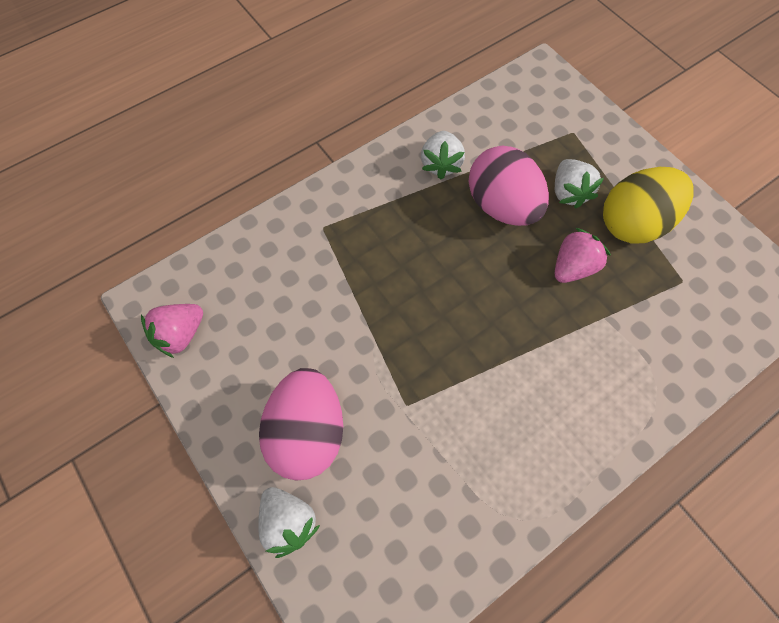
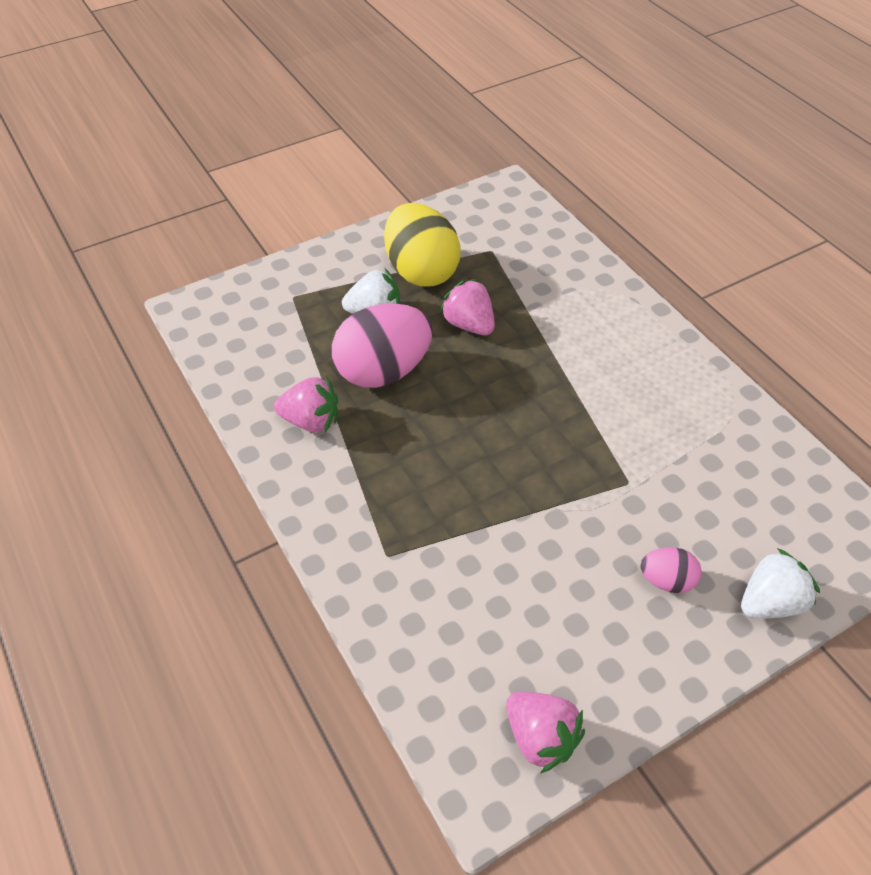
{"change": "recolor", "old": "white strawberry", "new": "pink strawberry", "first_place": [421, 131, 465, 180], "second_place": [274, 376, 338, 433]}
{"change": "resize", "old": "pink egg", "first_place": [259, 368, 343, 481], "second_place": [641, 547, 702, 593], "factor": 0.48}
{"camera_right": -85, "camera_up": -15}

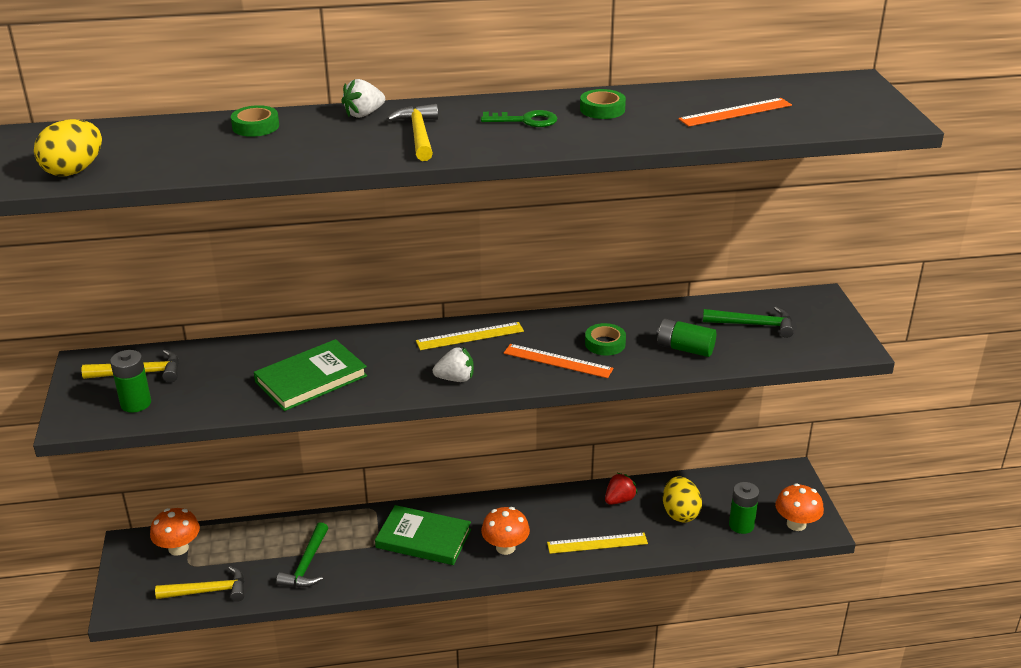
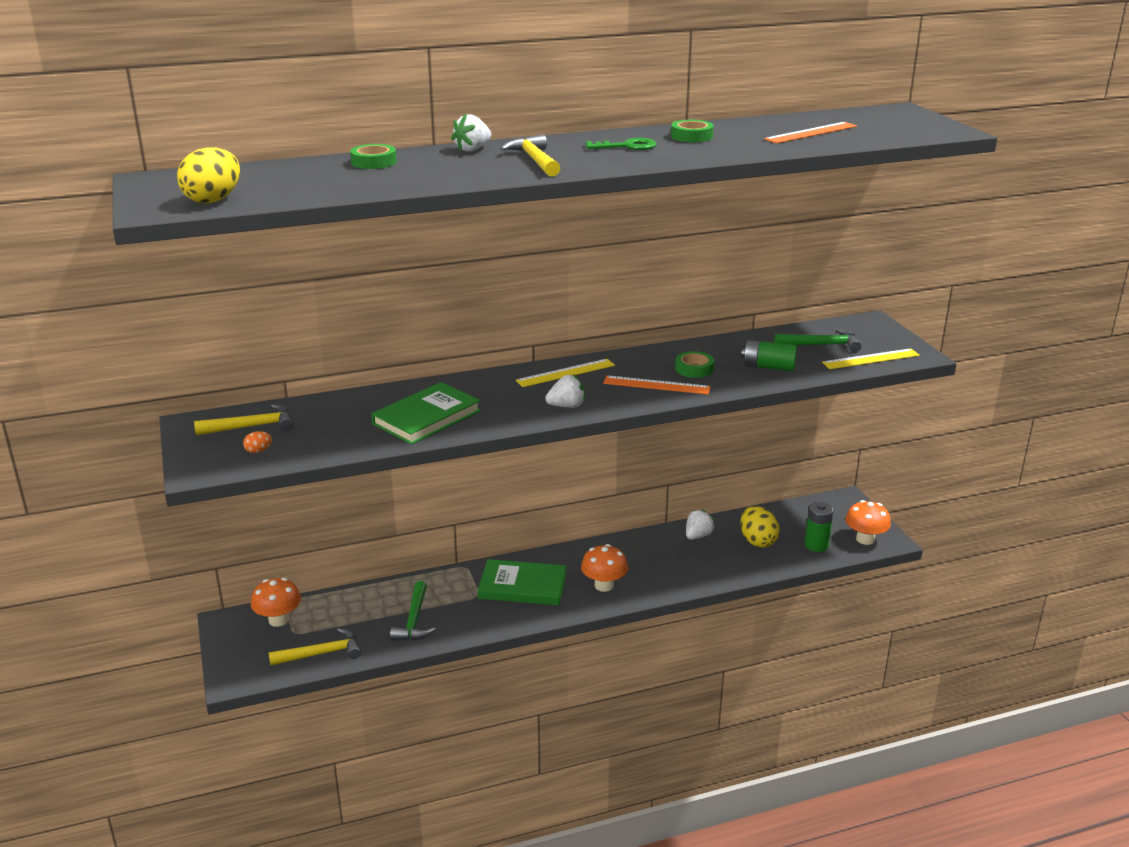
{"change": "replace", "old": "green battery", "new": "orange egg", "first_place": [110, 350, 151, 413], "second_place": [243, 431, 272, 453]}
{"change": "recolor", "old": "red strawberry", "new": "white strawberry", "first_place": [605, 472, 638, 505], "second_place": [686, 509, 715, 540]}
{"change": "move", "old": "yellow ruler", "first_place": [547, 533, 648, 554], "second_place": [822, 349, 920, 369]}
{"camera_right": -10, "camera_up": -5}

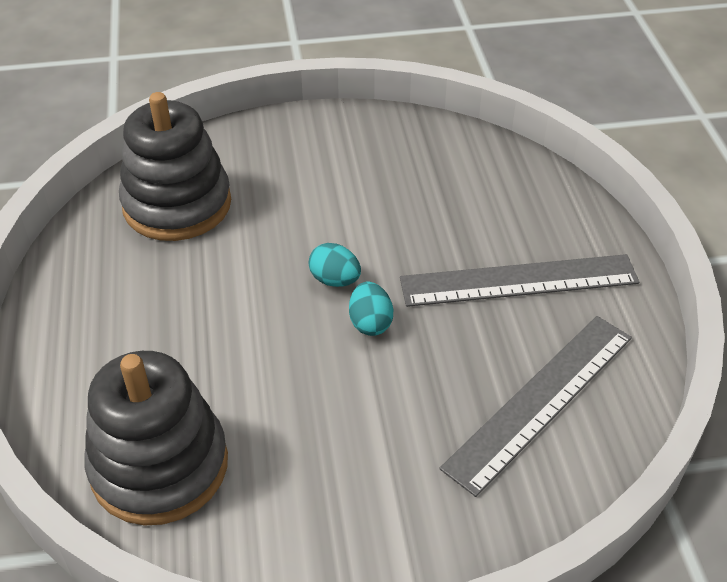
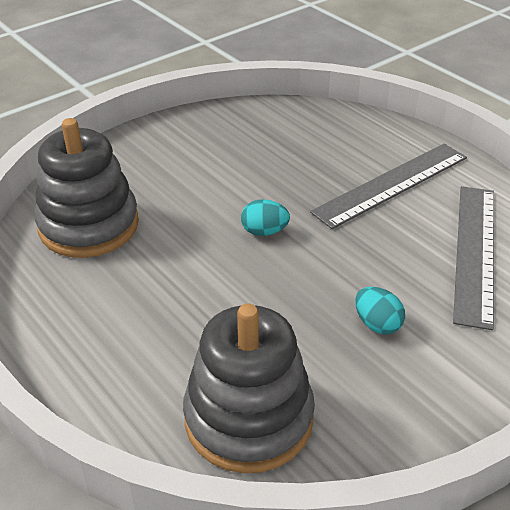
{"change": "move", "old": "turquoise egg", "first_place": [349, 282, 393, 336], "second_place": [355, 287, 405, 334]}
{"camera_right": -30, "camera_up": -5}

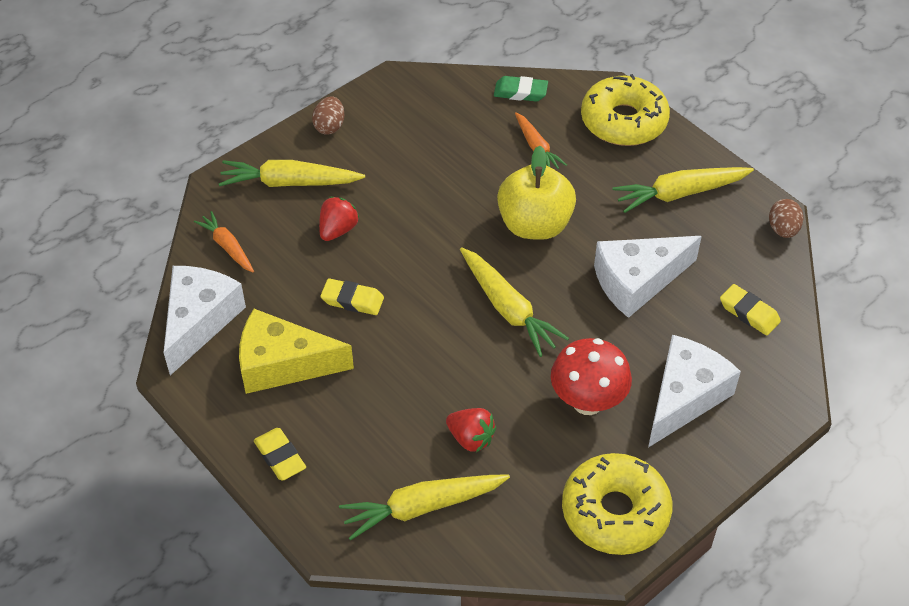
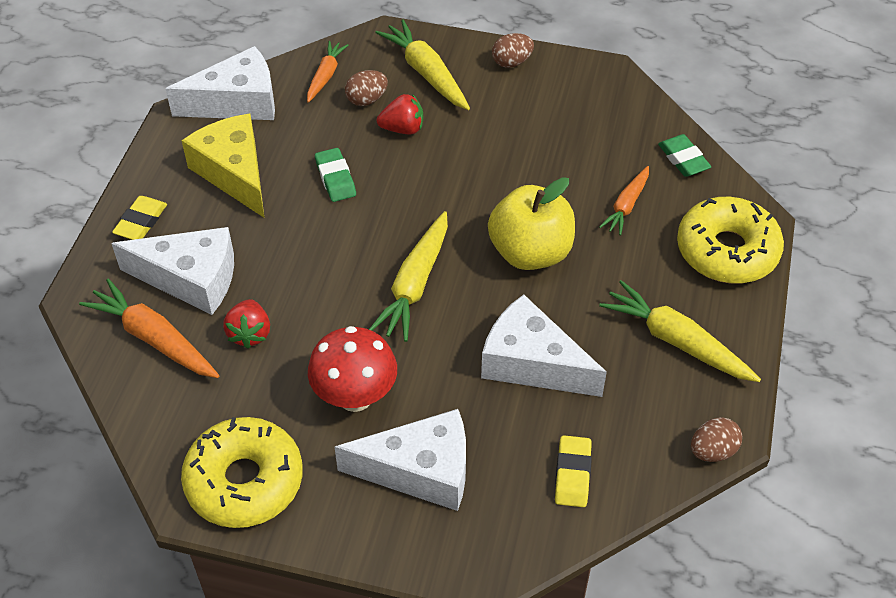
{"change": "recolor", "old": "yellow carrot", "new": "orange carrot", "first_place": [339, 474, 510, 540], "second_place": [79, 279, 220, 378]}
{"change": "insert", "new": "white cheese", "second_place": [111, 227, 234, 315]}
{"change": "recolor", "old": "yellow eraser", "new": "green eraser", "first_place": [320, 278, 384, 315], "second_place": [315, 148, 356, 202]}
{"change": "insert", "new": "brown egg", "second_place": [345, 70, 388, 106]}
{"camera_right": 55, "camera_up": 0}

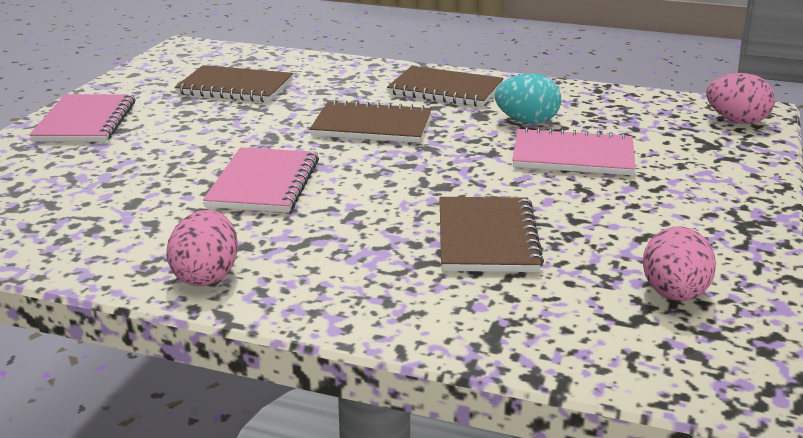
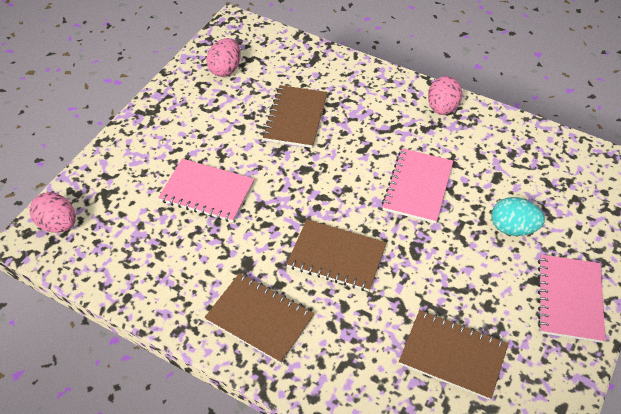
{"change": "move", "old": "turquoise egg", "first_place": [495, 74, 561, 124], "second_place": [492, 197, 545, 236]}
{"camera_right": -170, "camera_up": 25}

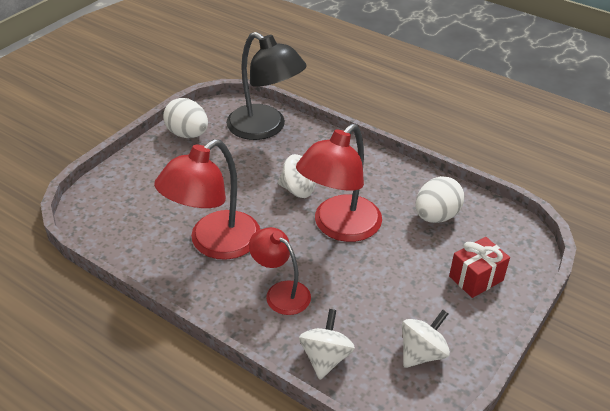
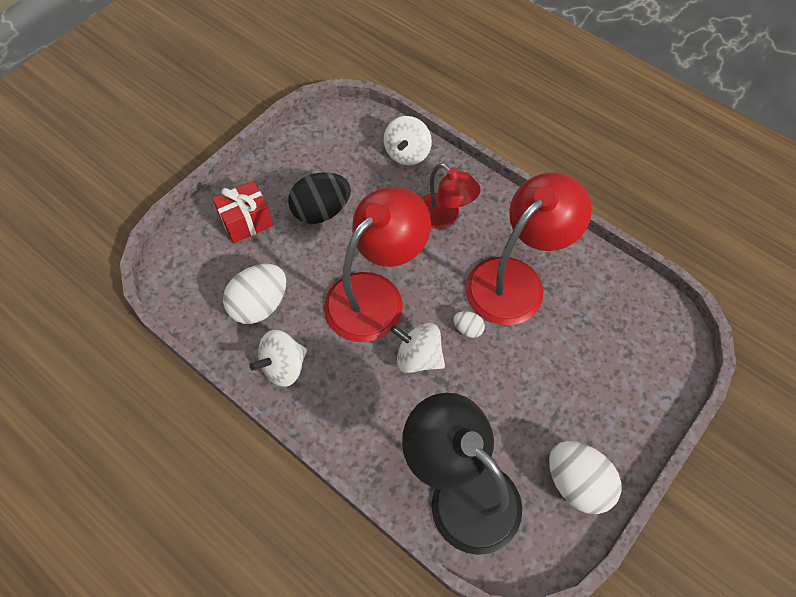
{"change": "move", "old": "white spinning top", "first_place": [402, 310, 450, 368], "second_place": [249, 330, 307, 387]}
{"change": "insert", "new": "black egg", "second_place": [288, 172, 351, 224]}
{"change": "insert", "new": "white egg", "second_place": [453, 311, 485, 338]}
{"camera_right": -175, "camera_up": 20}

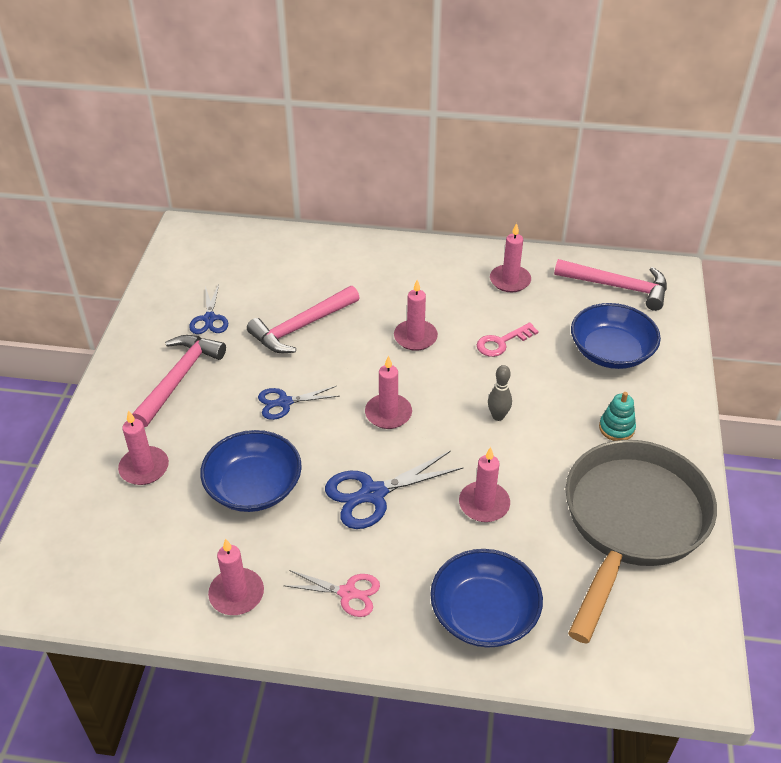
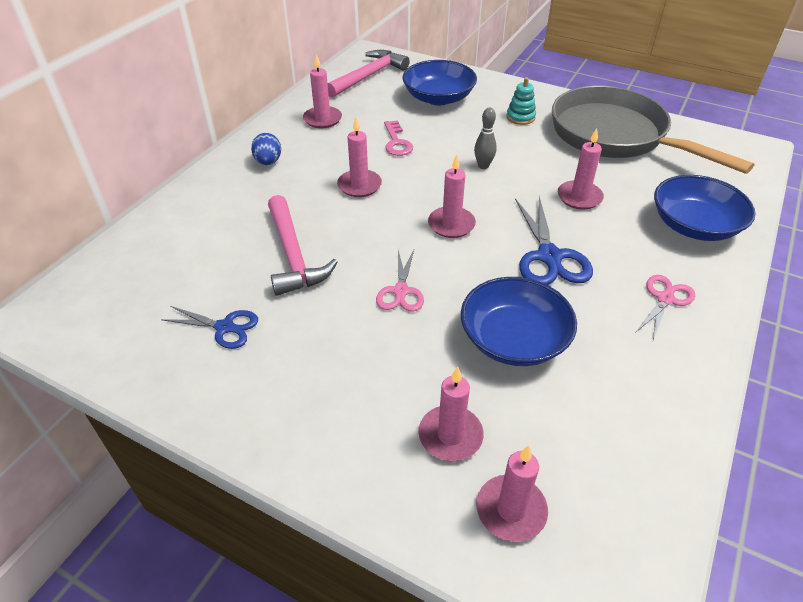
{"change": "insert", "new": "blue egg", "second_place": [251, 133, 281, 165]}
{"change": "recolor", "old": "blue scissors", "new": "pink scissors", "first_place": [258, 386, 339, 420], "second_place": [376, 250, 424, 312]}
{"change": "move", "old": "pink candle", "first_place": [208, 539, 264, 615], "second_place": [477, 445, 548, 542]}
{"change": "delete", "old": "pink hammer", "first_place": [132, 335, 226, 427]}
{"camera_right": -70, "camera_up": 0}

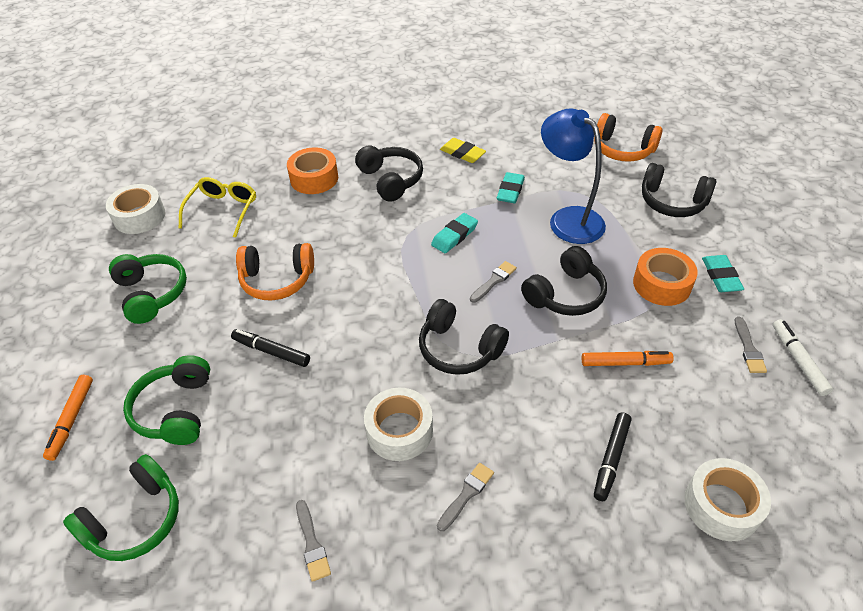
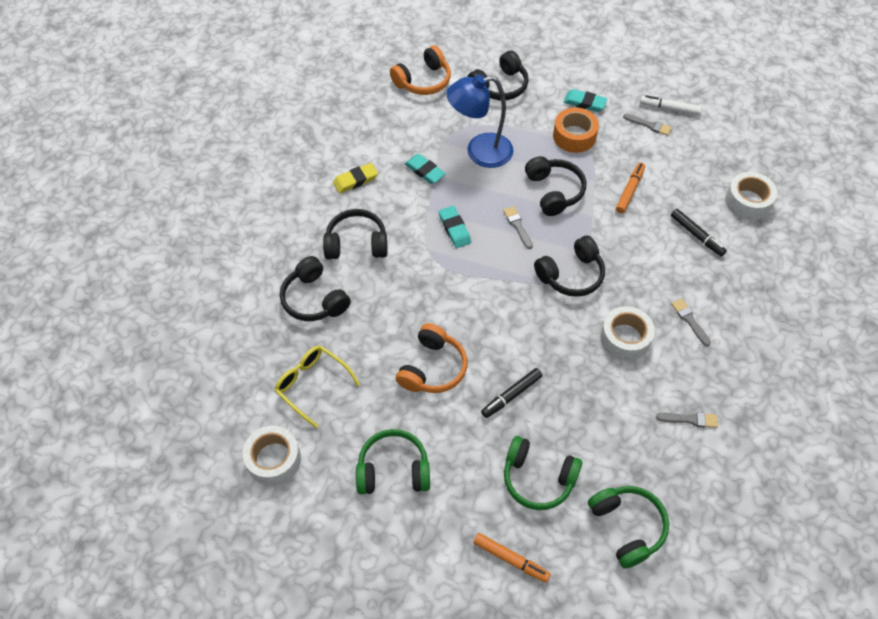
{"change": "replace", "old": "orange tape", "new": "black headphones", "first_place": [287, 148, 338, 194], "second_place": [280, 256, 351, 321]}
{"camera_right": -65, "camera_up": 10}

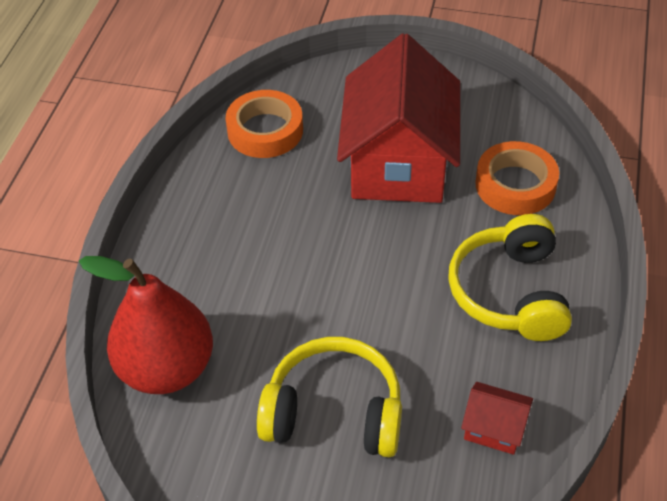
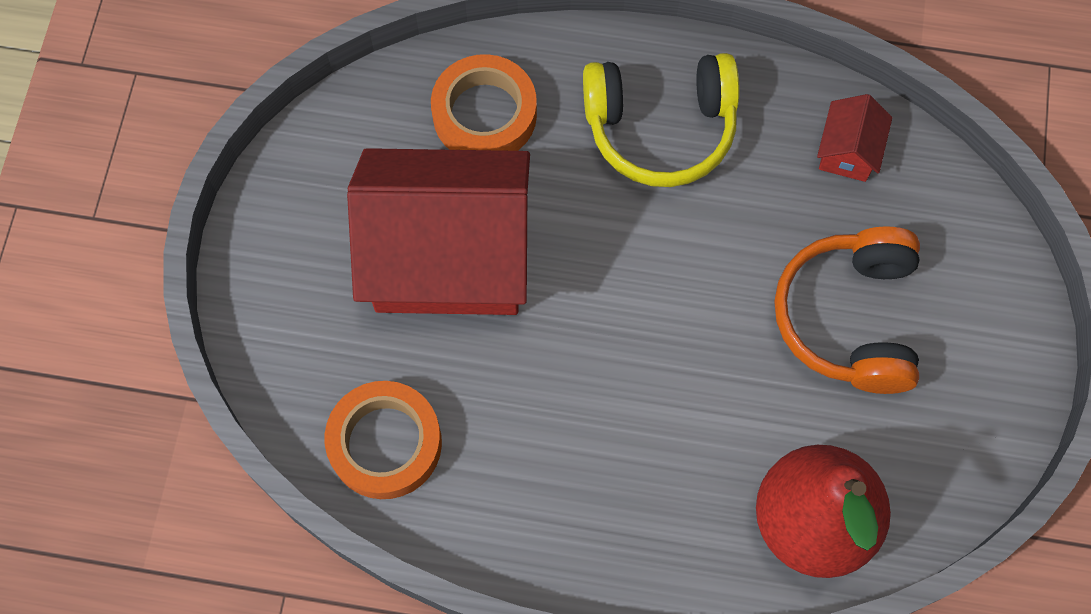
{"change": "recolor", "old": "yellow headphones", "new": "orange headphones", "first_place": [257, 337, 402, 457], "second_place": [775, 226, 920, 394]}
{"camera_right": -95, "camera_up": 20}

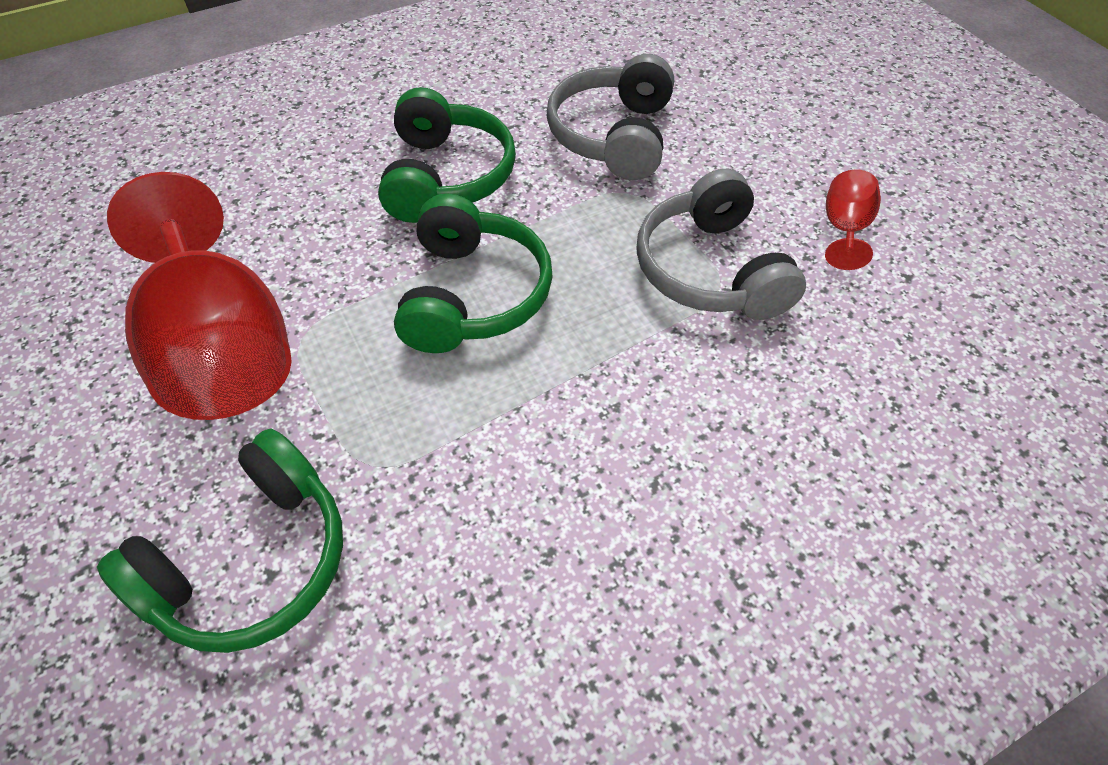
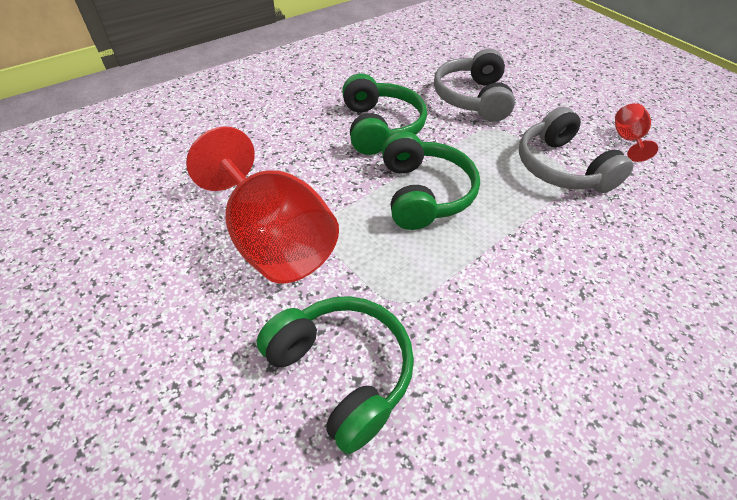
{"change": "rotate", "old": "green headphones", "first_place": [97, 428, 343, 653], "second_place": [257, 296, 414, 454], "degrees": -75}
{"camera_right": -10, "camera_up": -5}

